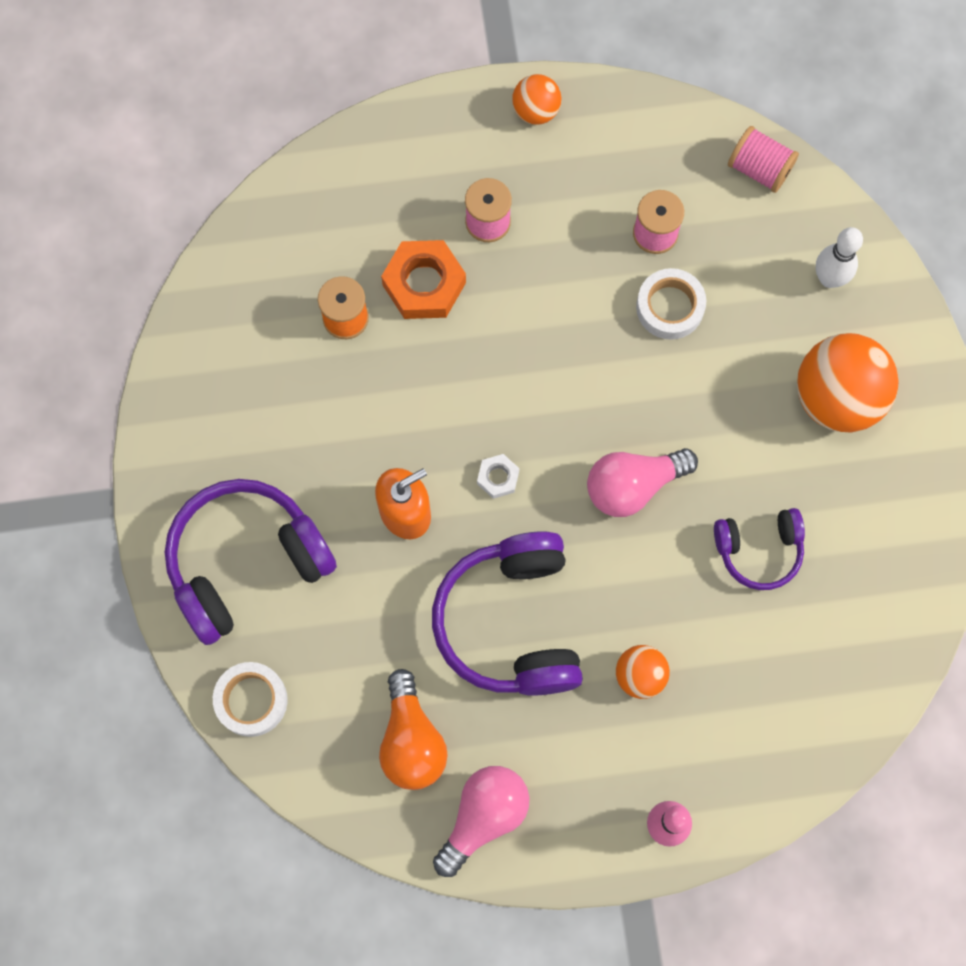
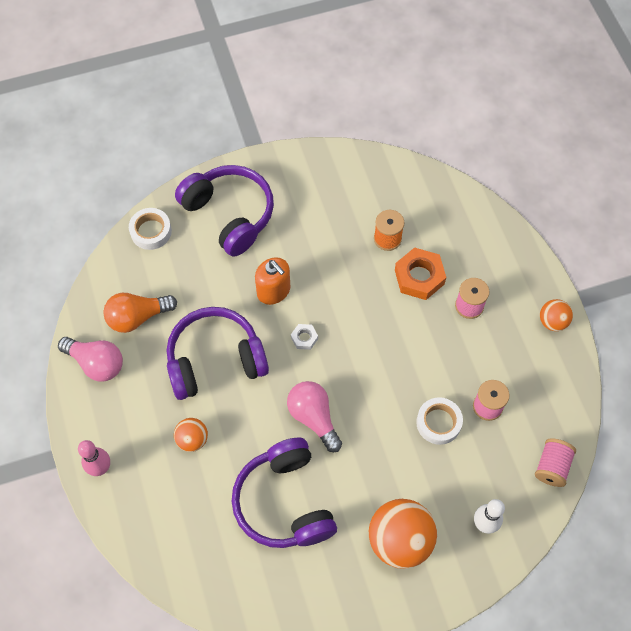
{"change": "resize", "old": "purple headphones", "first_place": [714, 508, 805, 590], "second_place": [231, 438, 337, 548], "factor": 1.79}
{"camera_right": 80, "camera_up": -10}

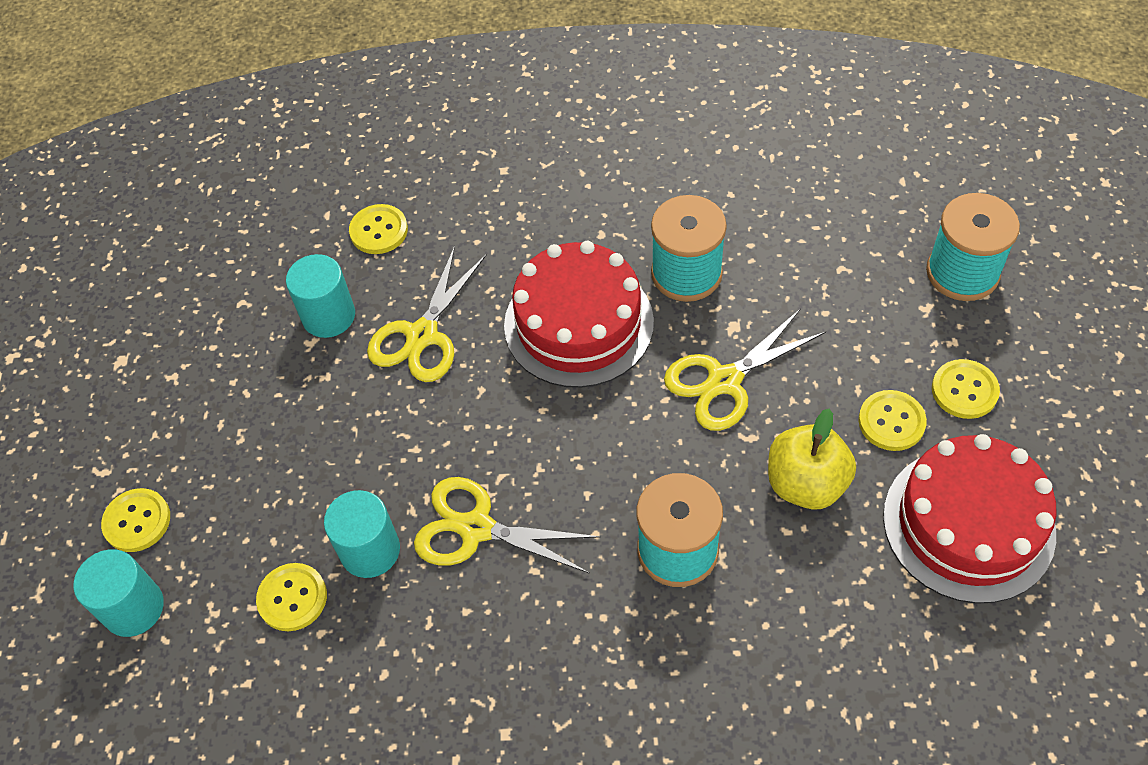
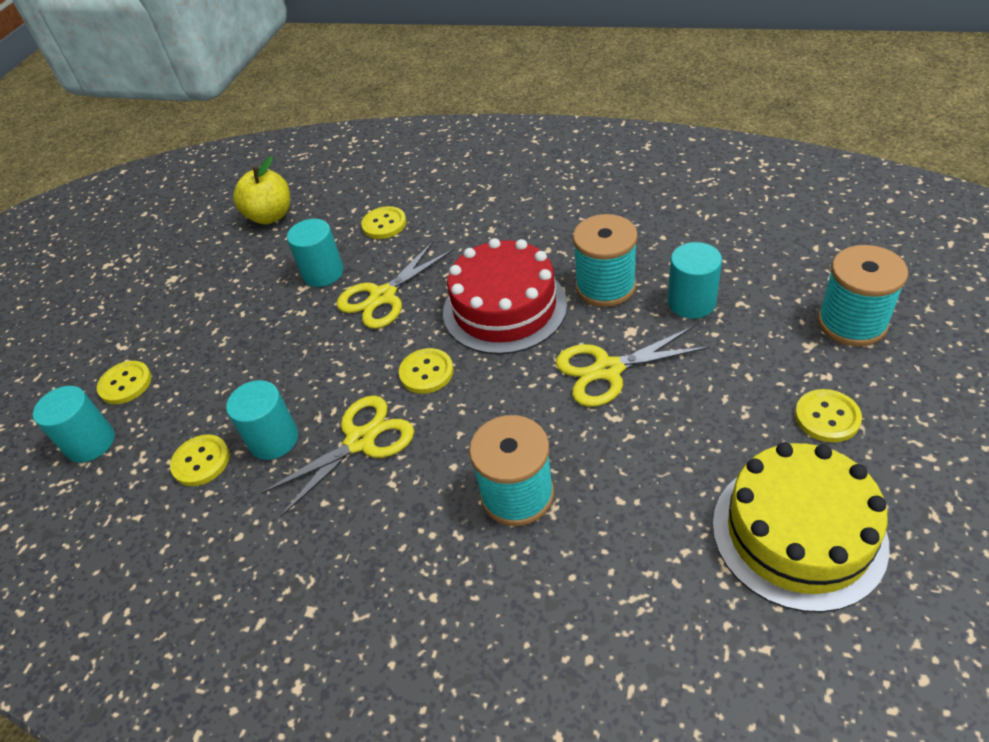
{"change": "move", "old": "yellow apple", "first_place": [768, 409, 856, 510], "second_place": [233, 156, 290, 225]}
{"change": "rotate", "old": "yellow scissors", "first_place": [414, 477, 601, 574], "second_place": [261, 395, 414, 517], "degrees": 105}
{"change": "move", "old": "yellow button", "first_place": [858, 390, 927, 451], "second_place": [399, 348, 454, 394]}
{"change": "insert", "new": "turquoise cylinder", "second_place": [668, 242, 722, 319]}
{"change": "recolor", "old": "red cake", "new": "yellow cake", "first_place": [883, 434, 1057, 604], "second_place": [713, 442, 890, 612]}
{"camera_right": 20, "camera_up": -10}

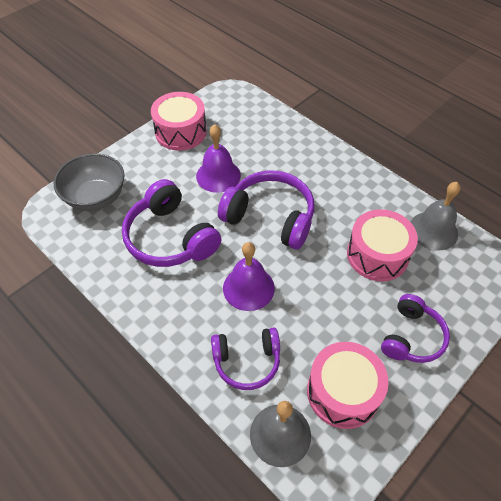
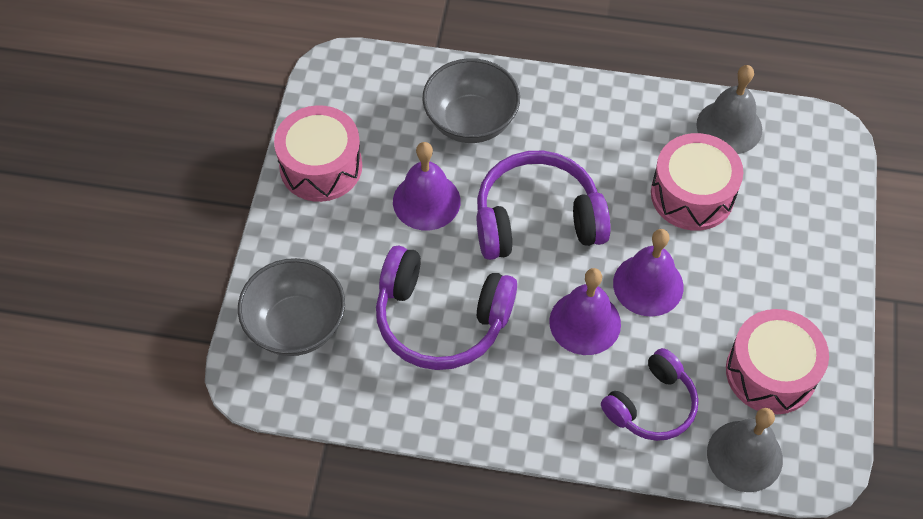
{"change": "insert", "new": "grey bowl", "second_place": [422, 58, 520, 143]}
{"change": "insert", "new": "purple bell", "second_place": [613, 229, 684, 317]}
{"change": "delete", "old": "purple headphones", "first_place": [381, 294, 450, 363]}
{"camera_right": -35, "camera_up": 5}

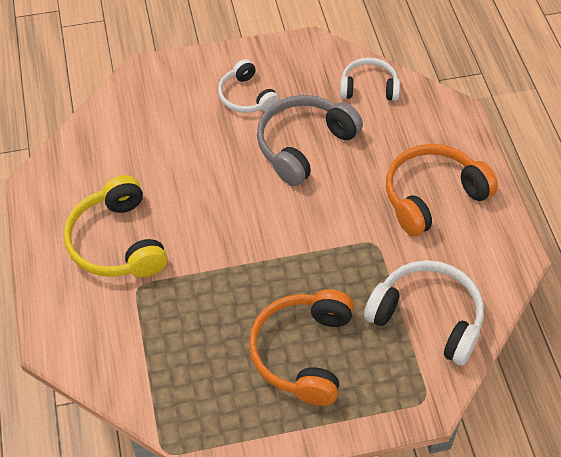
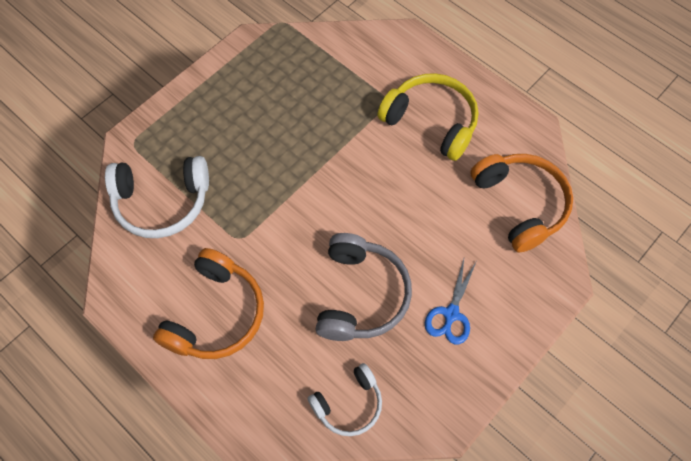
{"change": "replace", "old": "white headphones", "new": "blue scissors", "first_place": [218, 59, 280, 113], "second_place": [425, 259, 476, 344]}
{"change": "move", "old": "orange headphones", "first_place": [249, 289, 354, 406], "second_place": [470, 154, 573, 253]}
{"camera_right": 145, "camera_up": 10}

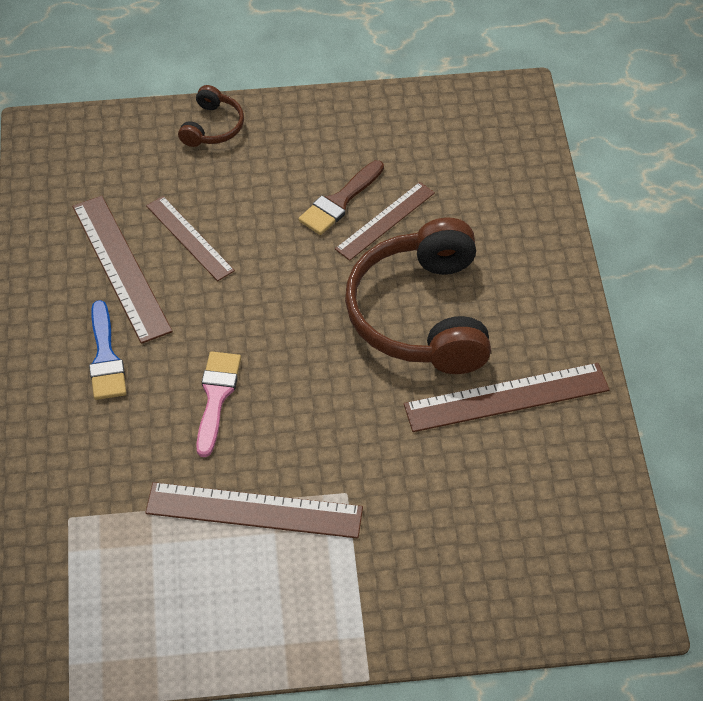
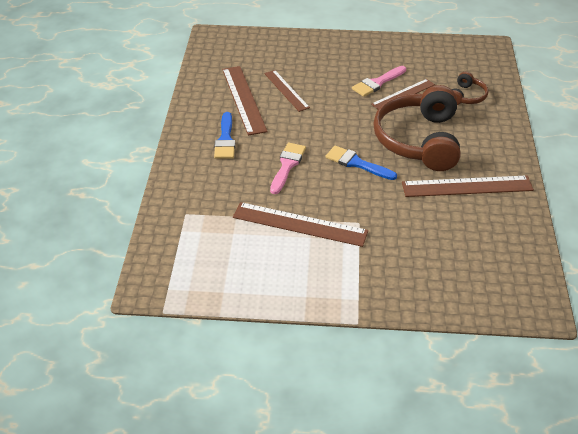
{"change": "insert", "new": "blue brush", "second_place": [326, 145, 397, 180]}
{"change": "recolor", "old": "brown brush", "new": "pink brush", "first_place": [298, 160, 384, 235], "second_place": [352, 66, 406, 97]}
{"change": "move", "old": "brown headphones", "first_place": [178, 85, 244, 147], "second_place": [451, 72, 488, 105]}
{"camera_right": 10, "camera_up": -10}

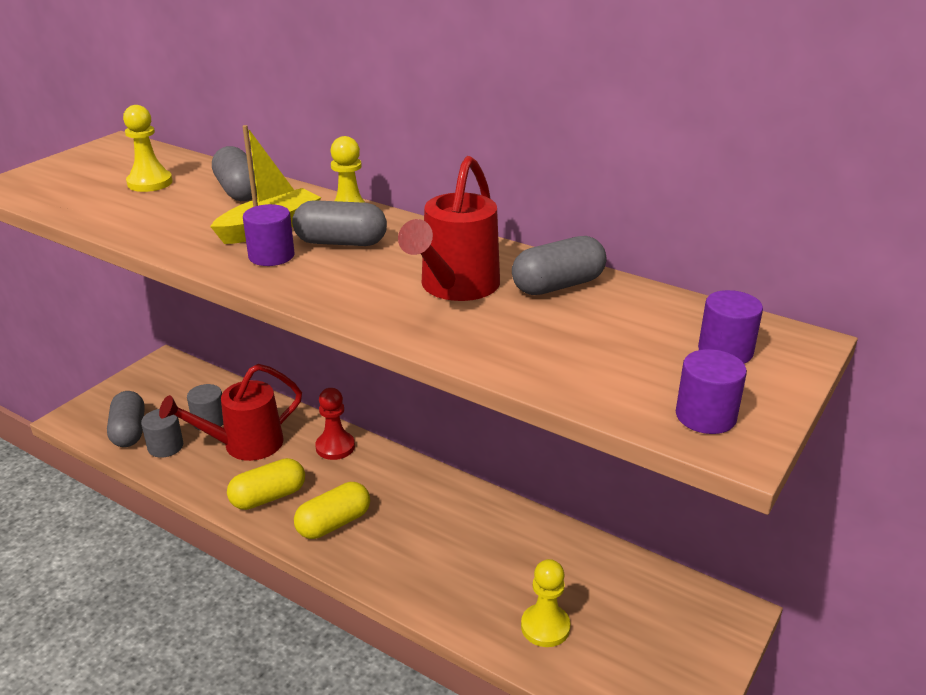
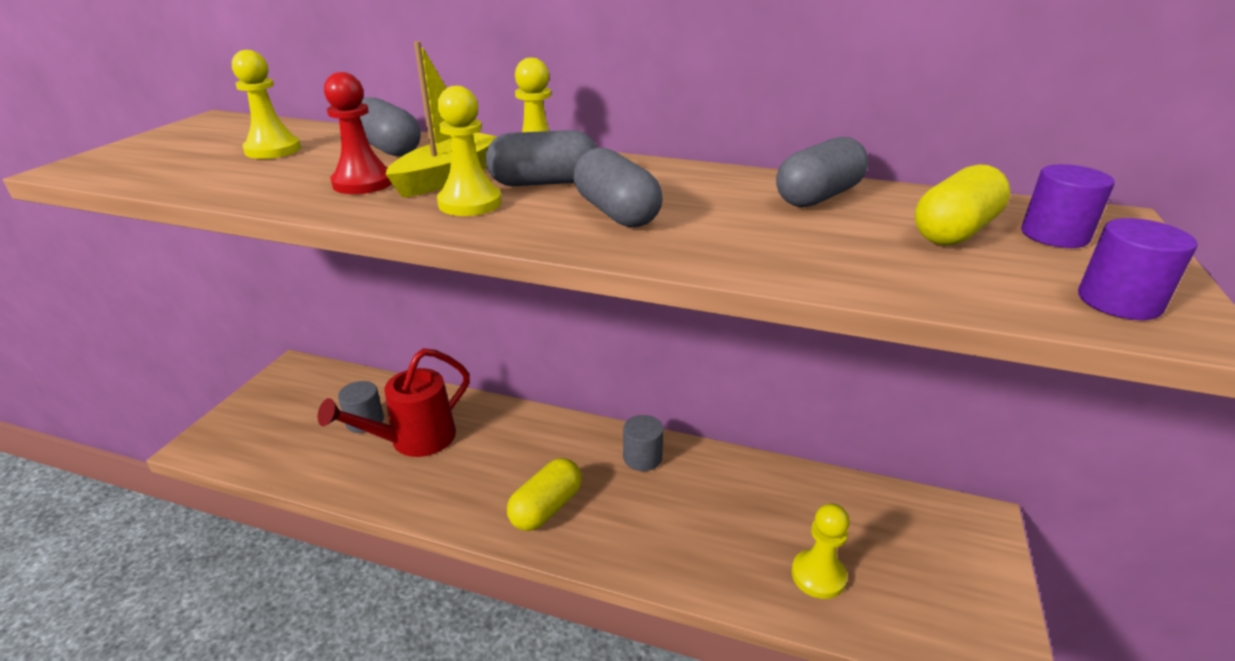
{"change": "move", "old": "red pawn", "first_place": [315, 388, 355, 460], "second_place": [324, 72, 392, 194]}
{"change": "replace", "old": "purple cylinder", "new": "yellow pawn", "first_place": [243, 204, 294, 266], "second_place": [437, 86, 502, 216]}
{"change": "move", "old": "grey capsule", "first_place": [107, 391, 145, 447], "second_place": [574, 148, 663, 227]}
{"change": "move", "old": "grey cylinder", "first_place": [141, 409, 183, 458], "second_place": [623, 415, 664, 471]}
{"change": "move", "old": "yellow capsule", "first_place": [227, 458, 305, 510], "second_place": [915, 164, 1011, 246]}
{"change": "delete", "old": "red watering can", "first_place": [398, 156, 500, 301]}
{"camera_right": -15, "camera_up": 0}

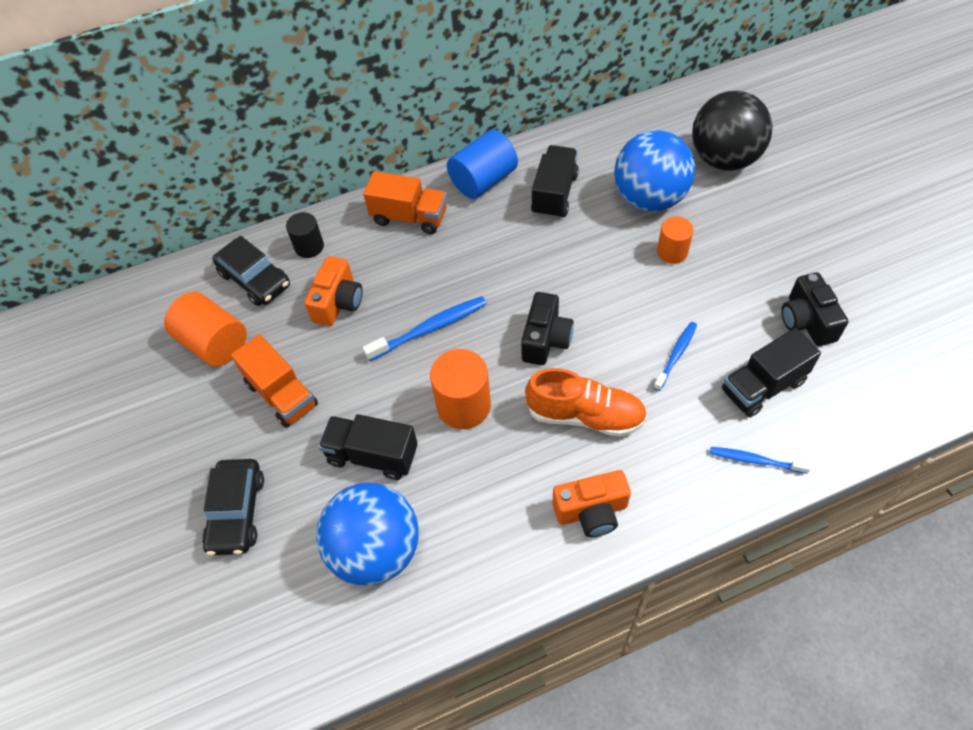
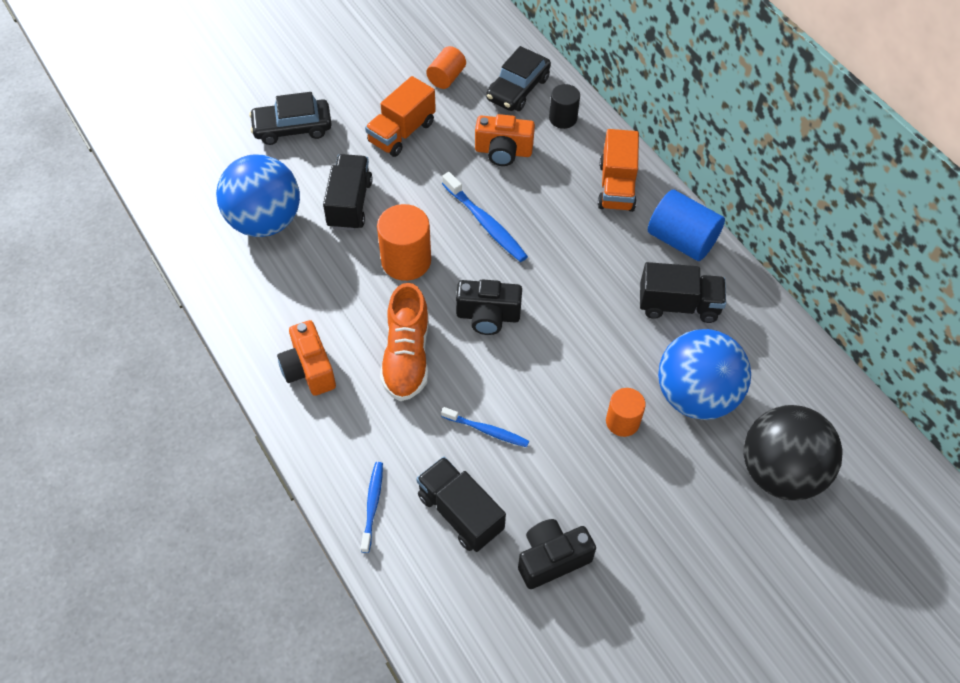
{"change": "resize", "old": "orange cylinder", "first_place": [164, 292, 247, 367], "second_place": [426, 46, 466, 89], "factor": 0.62}
{"camera_right": 75, "camera_up": 0}

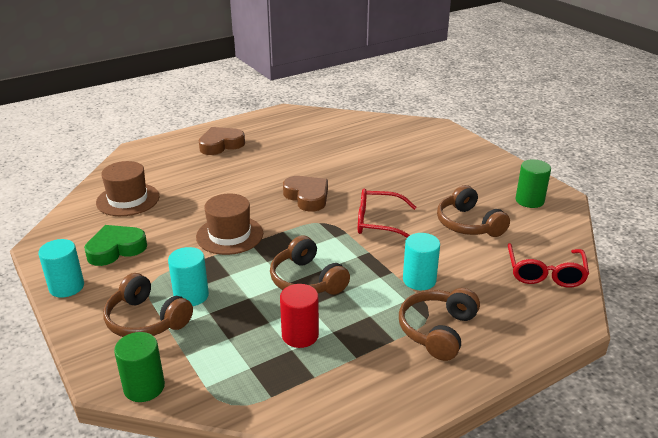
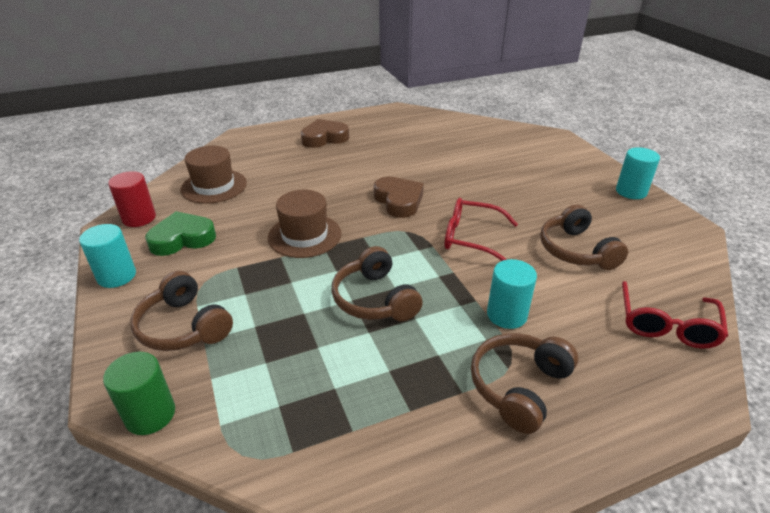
{"change": "move", "old": "red cylinder", "first_place": [280, 284, 319, 348], "second_place": [108, 171, 156, 227]}
{"change": "move", "old": "turquoise cylinder", "first_place": [168, 247, 209, 306], "second_place": [616, 147, 660, 199]}
{"change": "delete", "old": "green cylinder", "first_place": [515, 159, 551, 208]}
{"camera_right": 10, "camera_up": 5}

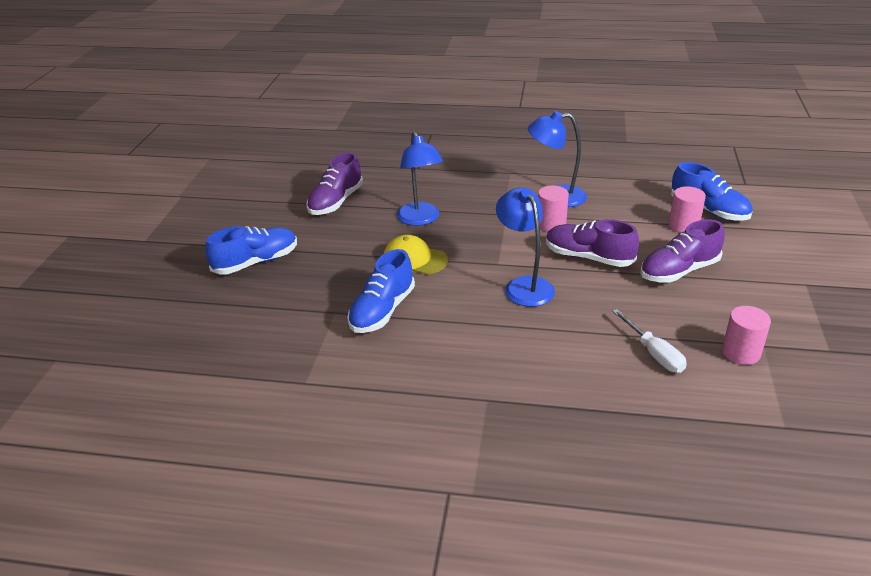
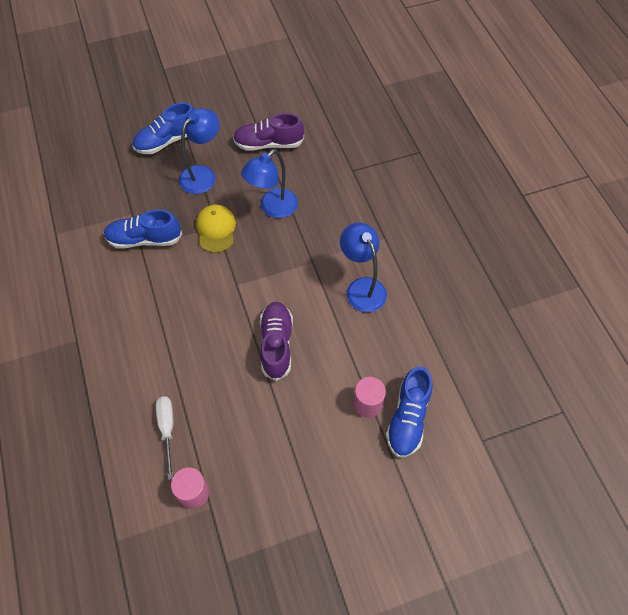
{"change": "rotate", "old": "blue shoe", "first_place": [205, 226, 297, 275], "second_place": [133, 102, 194, 154], "degrees": 120}
{"change": "rotate", "old": "white screwdriver", "first_place": [612, 309, 687, 373], "second_place": [156, 396, 174, 480], "degrees": 135}
{"change": "move", "old": "blue lamp", "first_place": [496, 188, 555, 307], "second_place": [179, 108, 219, 194]}
{"change": "delete", "old": "pink cylinder", "first_place": [538, 185, 569, 232]}
{"change": "delete", "old": "purple shoe", "first_place": [640, 220, 725, 283]}
{"camera_right": 60, "camera_up": 25}

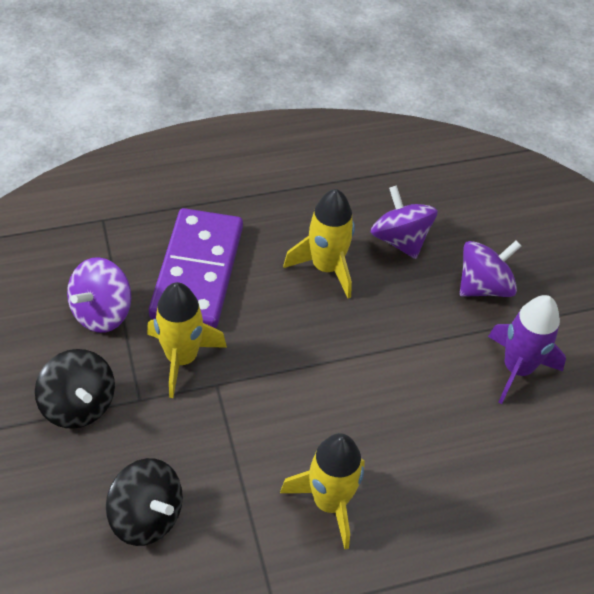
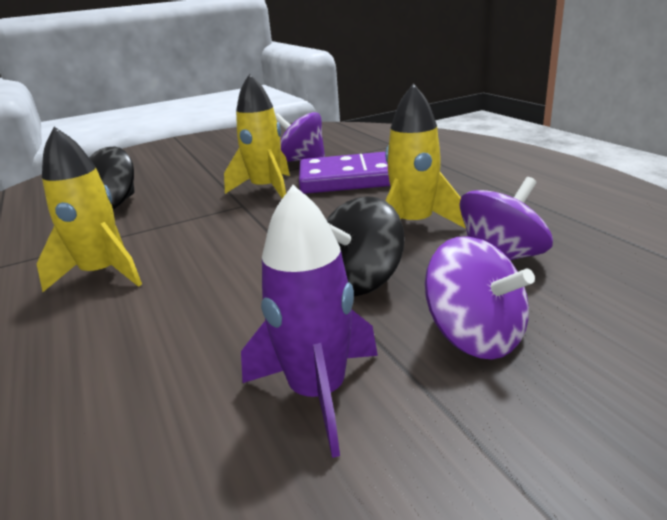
{"change": "move", "old": "black spinning top", "first_place": [35, 349, 115, 429], "second_place": [327, 196, 405, 296]}
{"camera_right": 85, "camera_up": -25}

